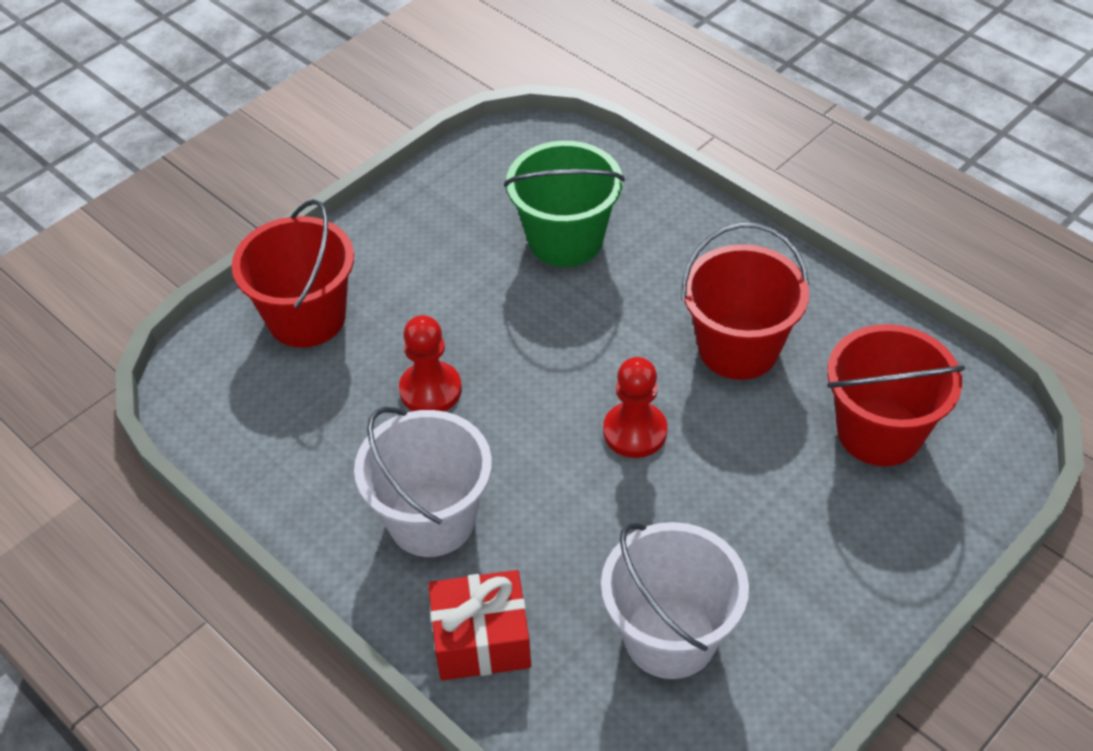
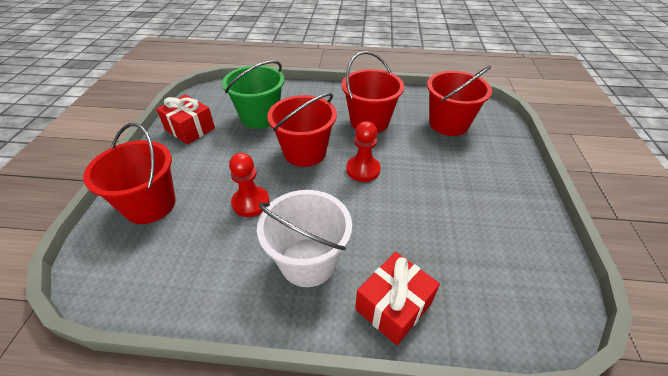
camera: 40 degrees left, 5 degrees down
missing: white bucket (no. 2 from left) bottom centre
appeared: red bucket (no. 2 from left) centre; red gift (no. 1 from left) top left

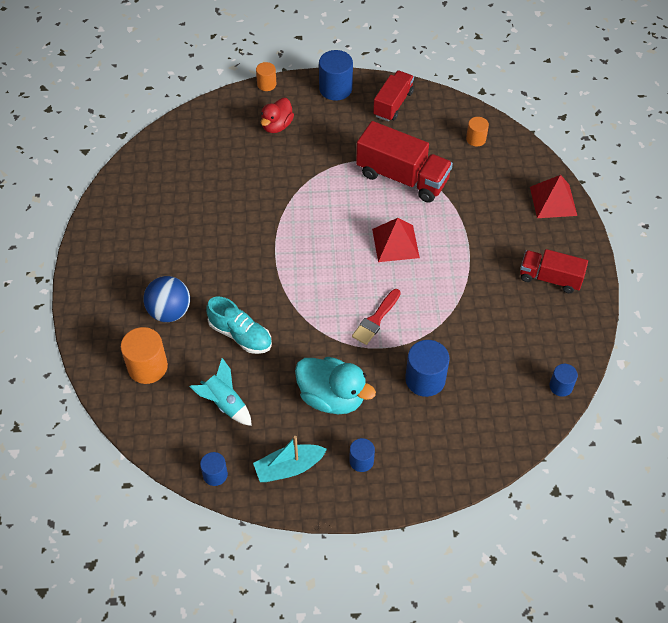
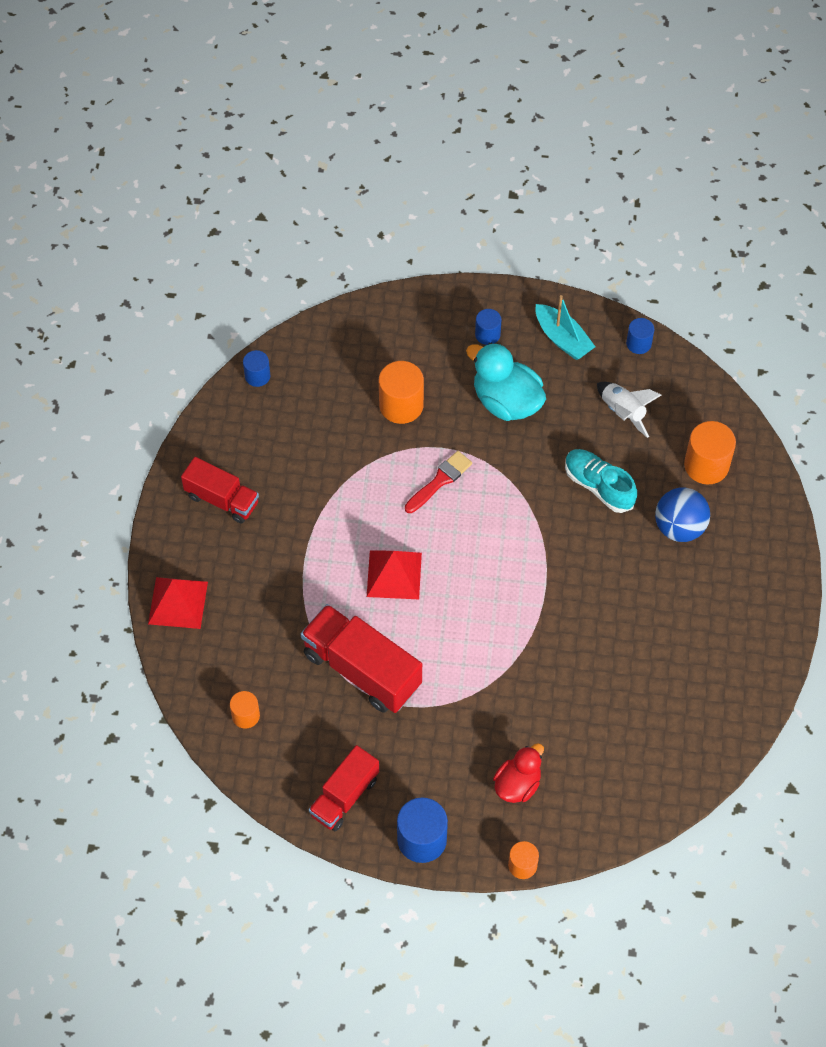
camera: 170 degrees left, 5 degrees up
colour: blue cylinder (no. 4 from left) centre to orange cylinder (no. 2 from left) centre; turquoise rocket middle left to white rocket middle right
spun: turquoise boat bottom centre = top right 60 degrees clockwise

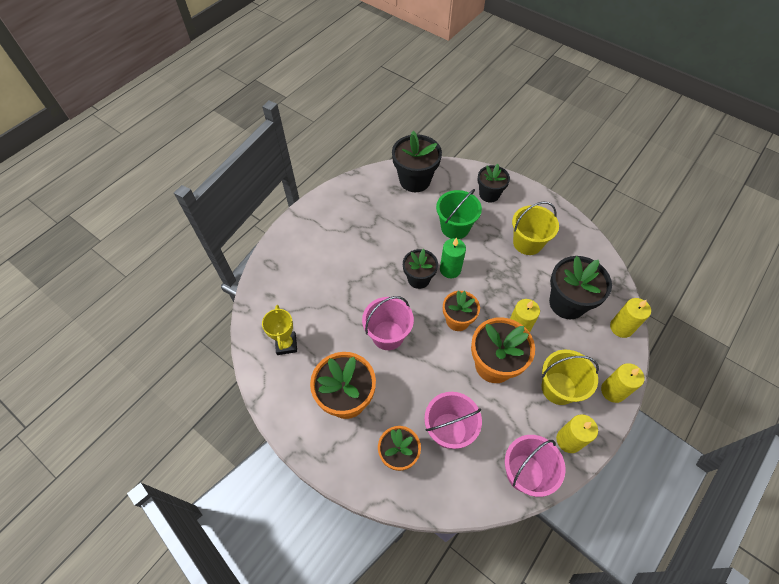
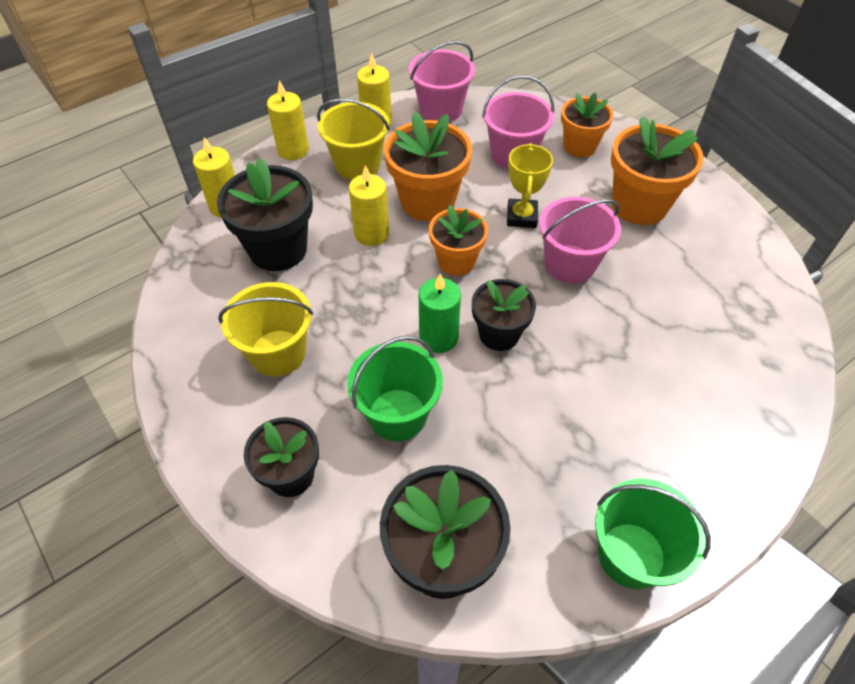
camera: 165 degrees left, 5 degrees down
appeared: green bucket (no. 2 from left) bottom right
relocated: yellow trophy centre to top centre

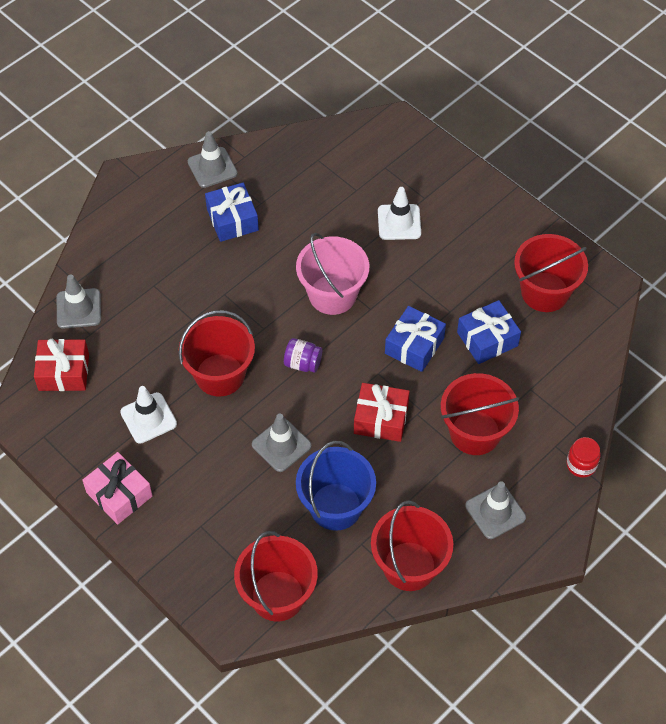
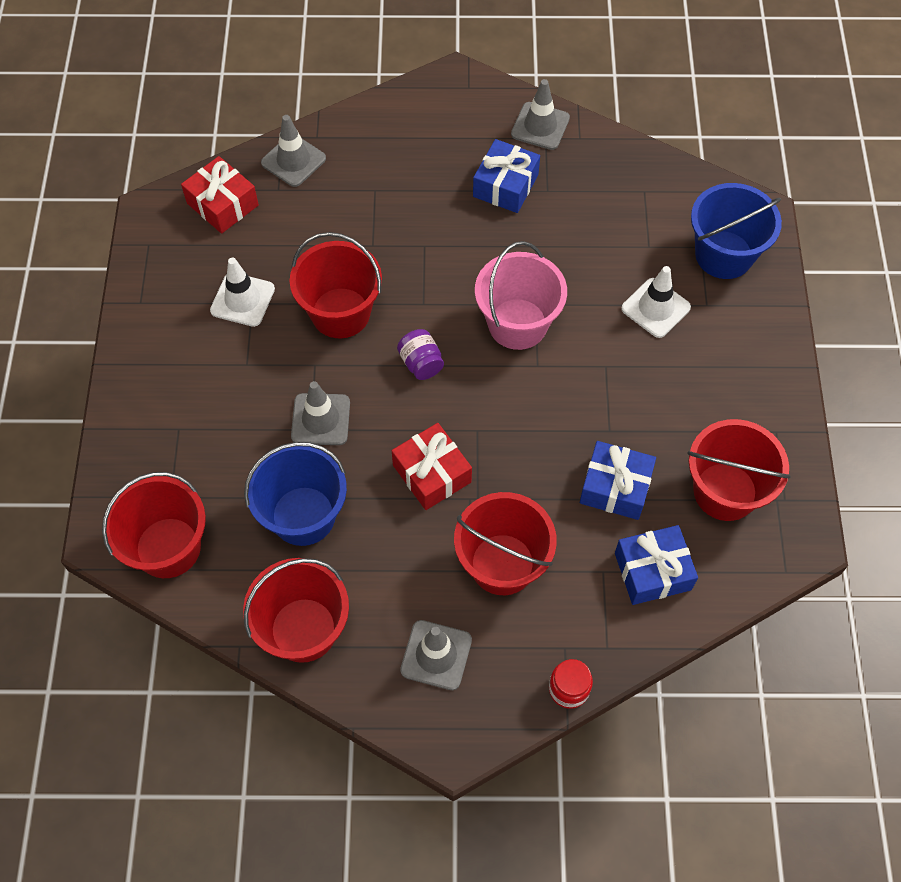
camera: 45 degrees right, 5 degrees up
missing: pink gift bottom left
appeared: blue bucket (no. 2 from left) top right
relocated: blue gift (no. 2 from left in the first image) centre to blue gift (no. 3 from left) middle right

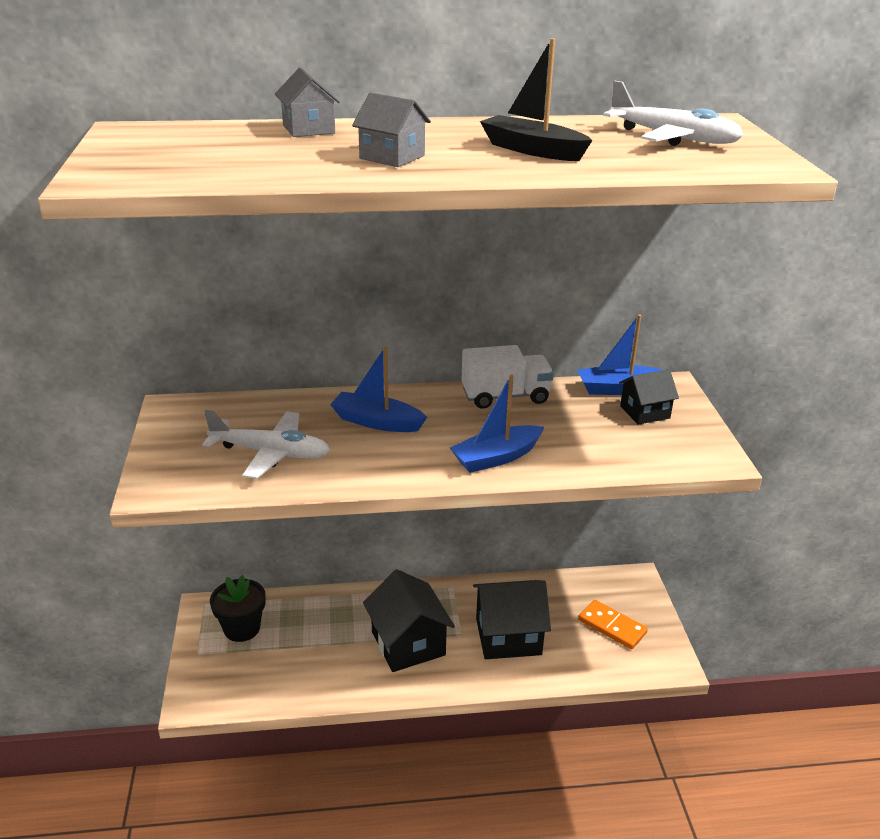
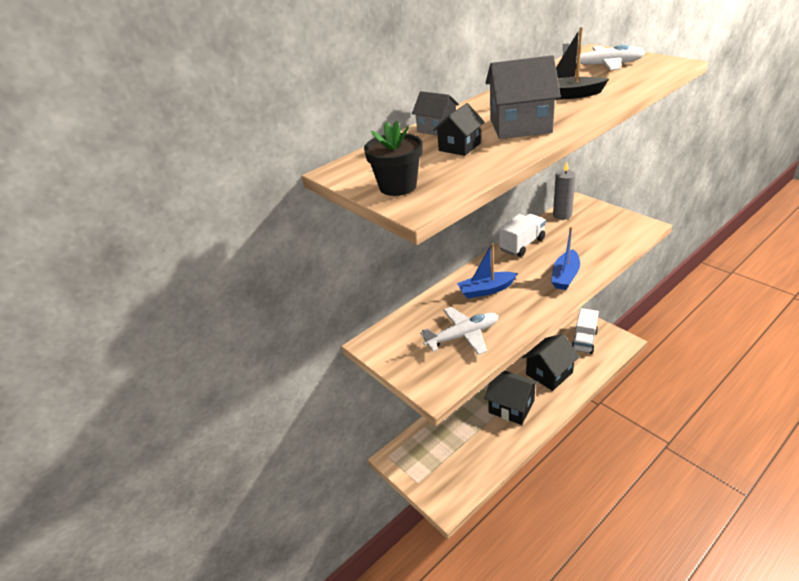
camera: 30 degrees left, 5 degrees up
relocated: black house (no. 3 from left in the first image) middle right to black house (no. 1 from left) top centre; black flower pot bottom left to top centre
exchanged: blue boat (no. 3 from left) middle right to grey candle top right; orange domino bottom right to white truck (no. 2 from left) middle right
size: grey house (no. 2 from left) top centre = top centre x1.75

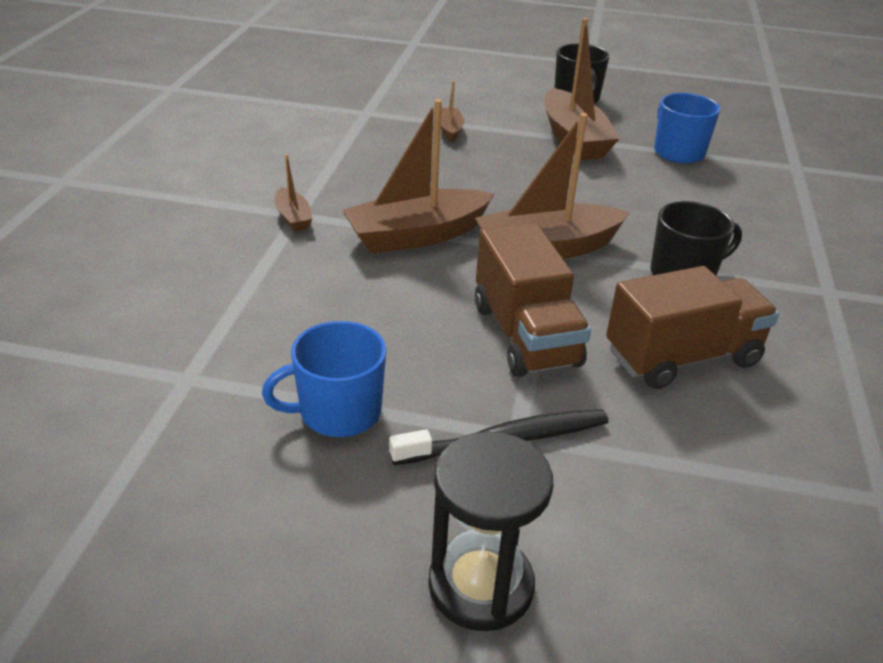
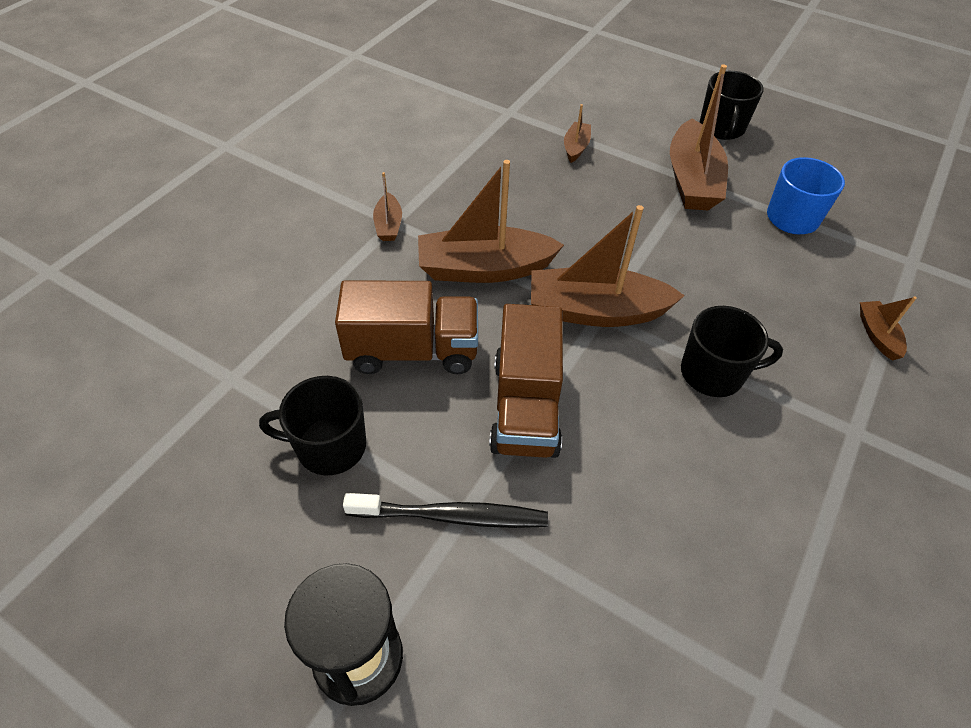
camera: 20 degrees right, 15 degrees up
appeared: brown boat (no. 6 from left) middle right
relocated: brown truck (no. 2 from left in the first image) middle right to brown truck (no. 1 from left) centre
colour: blue mug (no. 1 from left) centre to black mug (no. 1 from left) middle left

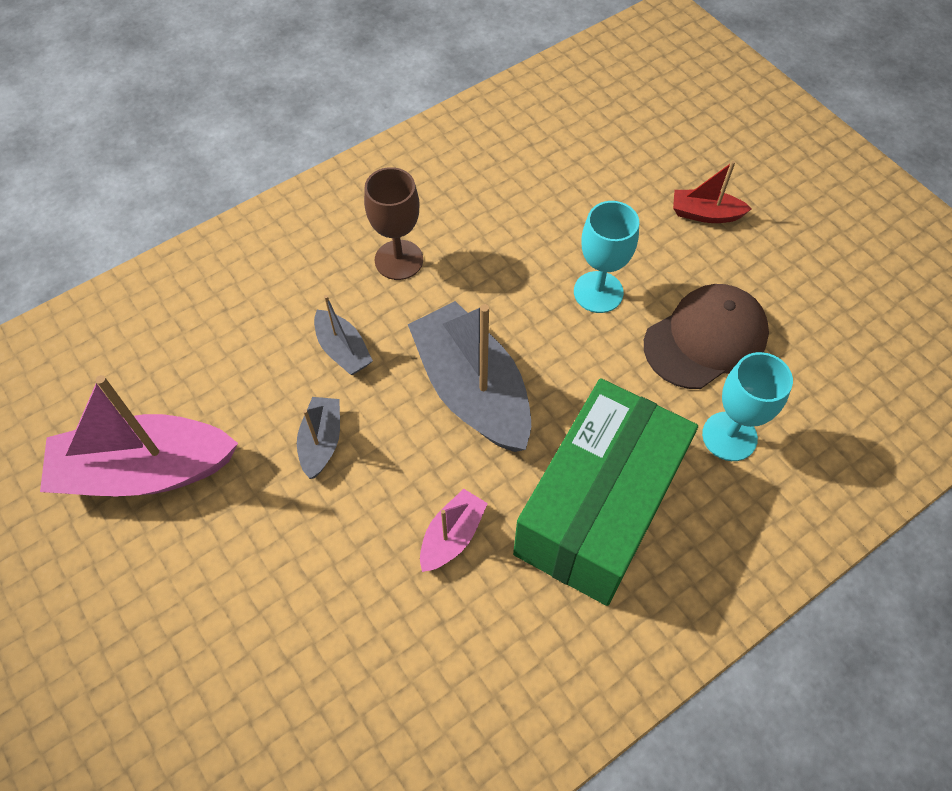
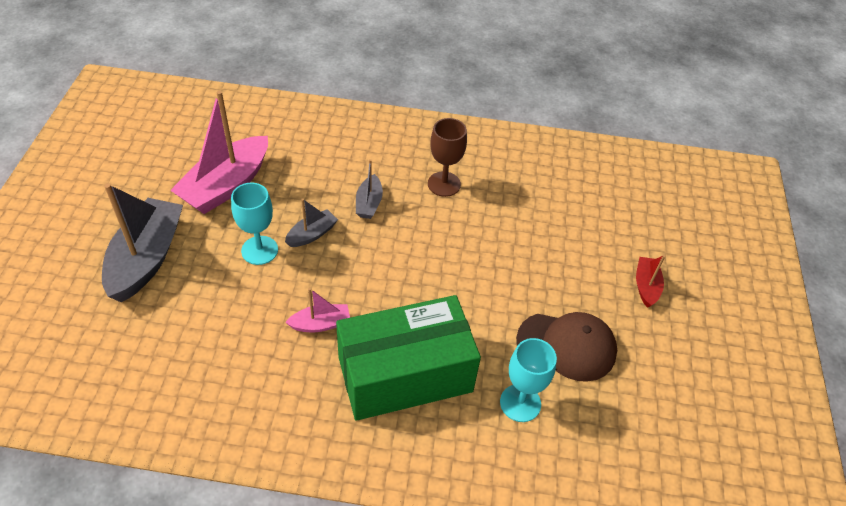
camera: 40 degrees right, 10 degrees down
relocated: turquoise goblet (no. 1 from left) top centre to middle left; grey boat (no. 3 from left in the first image) centre to grey boat (no. 1 from left) middle left
spun: red boat top right = middle right 45 degrees clockwise; pink boat (no. 1 from left) middle left = top left 90 degrees counterclockwise

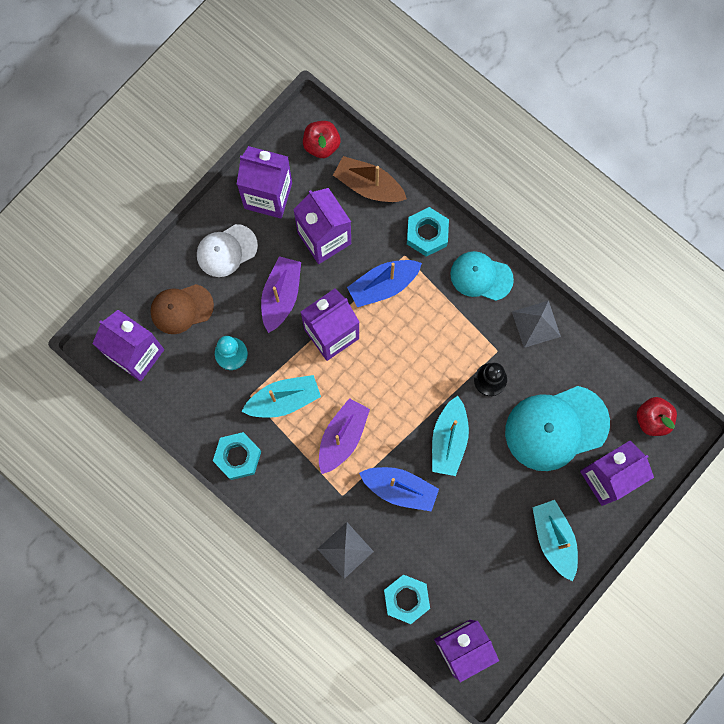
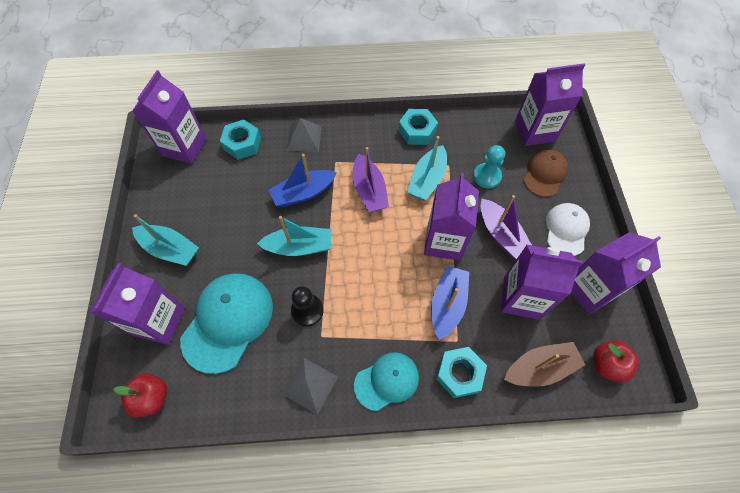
camera: 135 degrees right, 15 degrees down
spun: turquoise boat (no. 2 from left) centre = centre 120 degrees clockwise

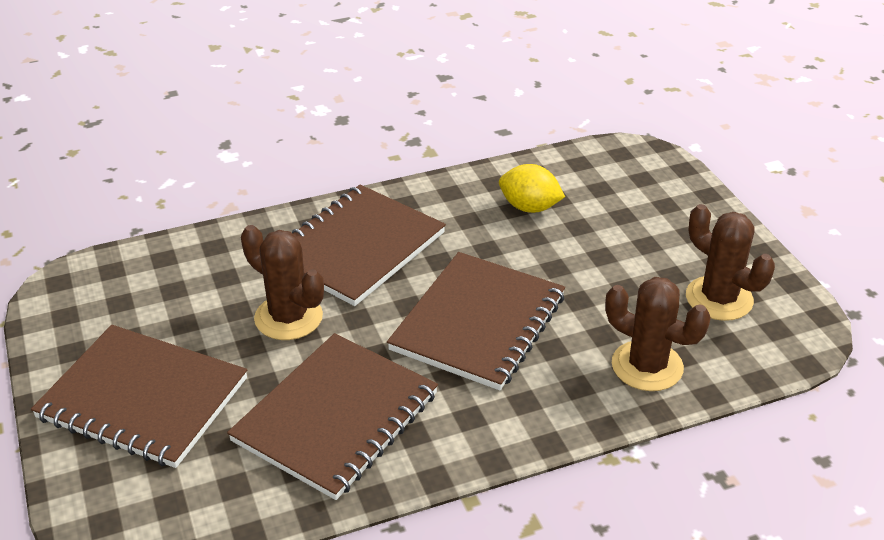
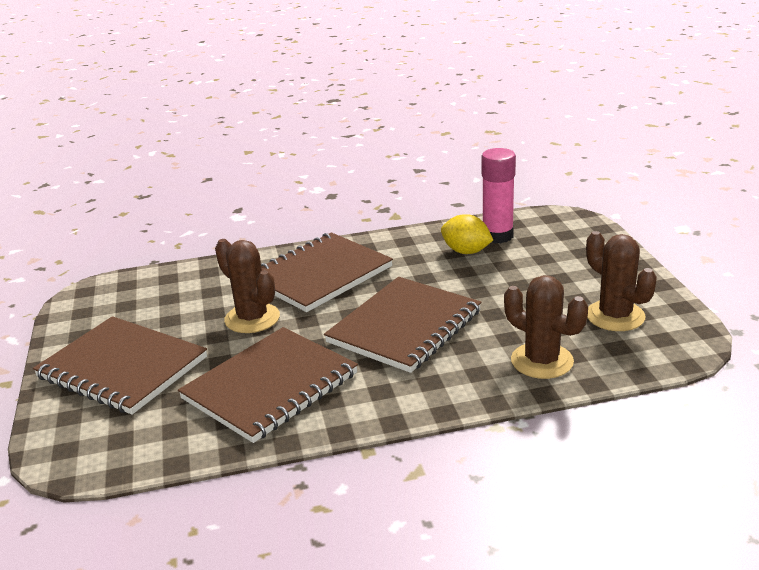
camera: 10 degrees right, 10 degrees down
appeared: pink glue stick centre

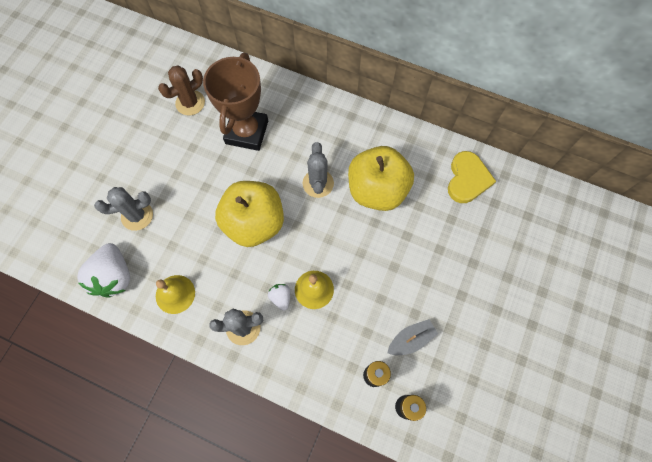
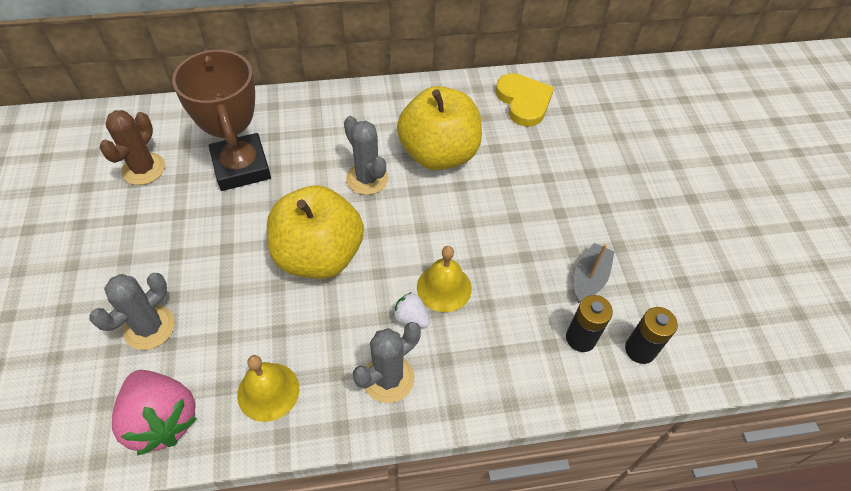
camera: 35 degrees left, 15 degrees down
colour: white strawberry (no. 1 from left) middle left to pink strawberry bottom left

